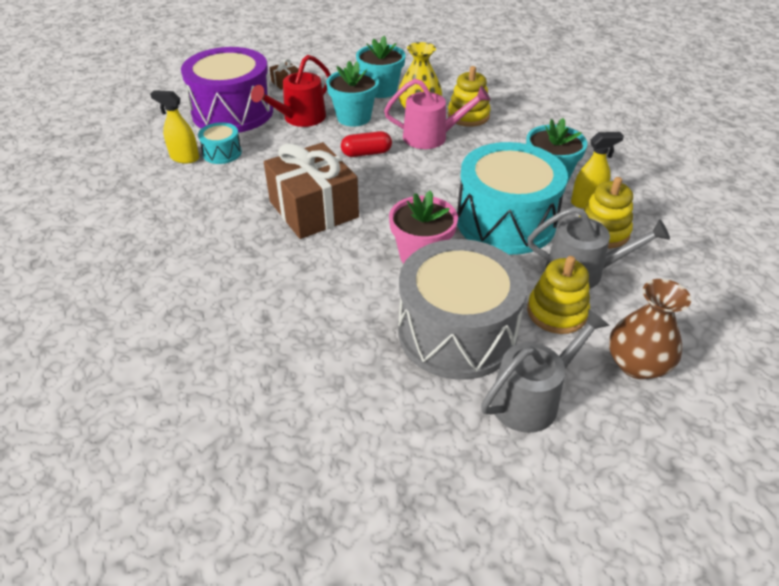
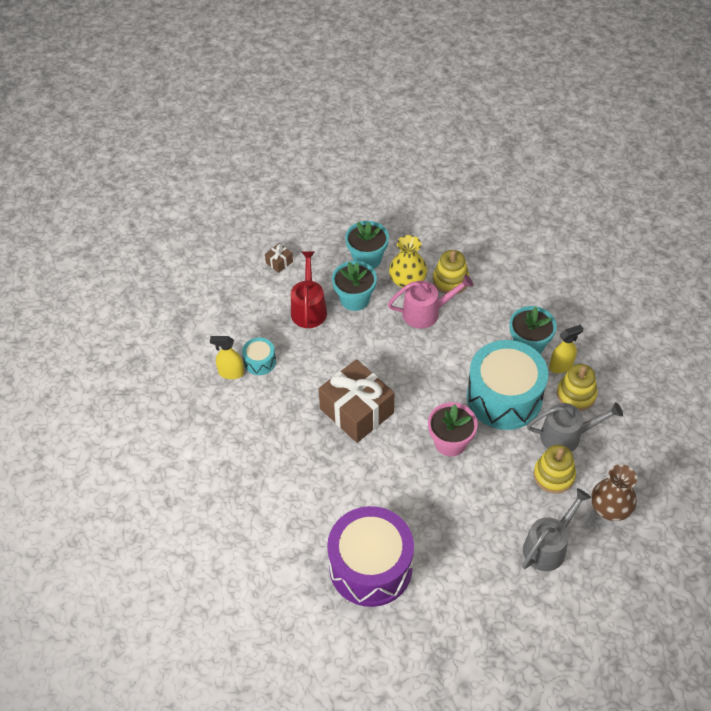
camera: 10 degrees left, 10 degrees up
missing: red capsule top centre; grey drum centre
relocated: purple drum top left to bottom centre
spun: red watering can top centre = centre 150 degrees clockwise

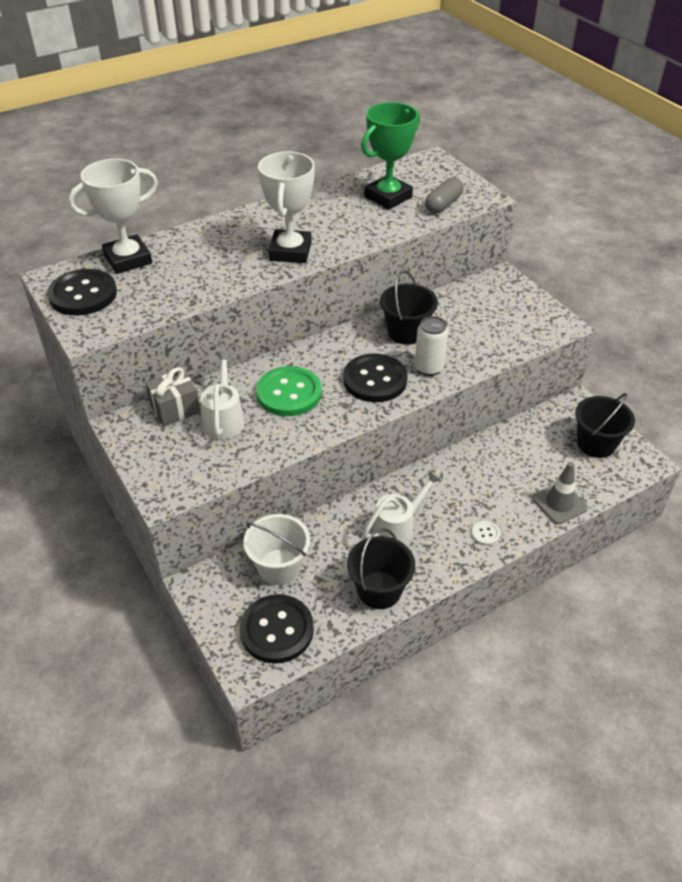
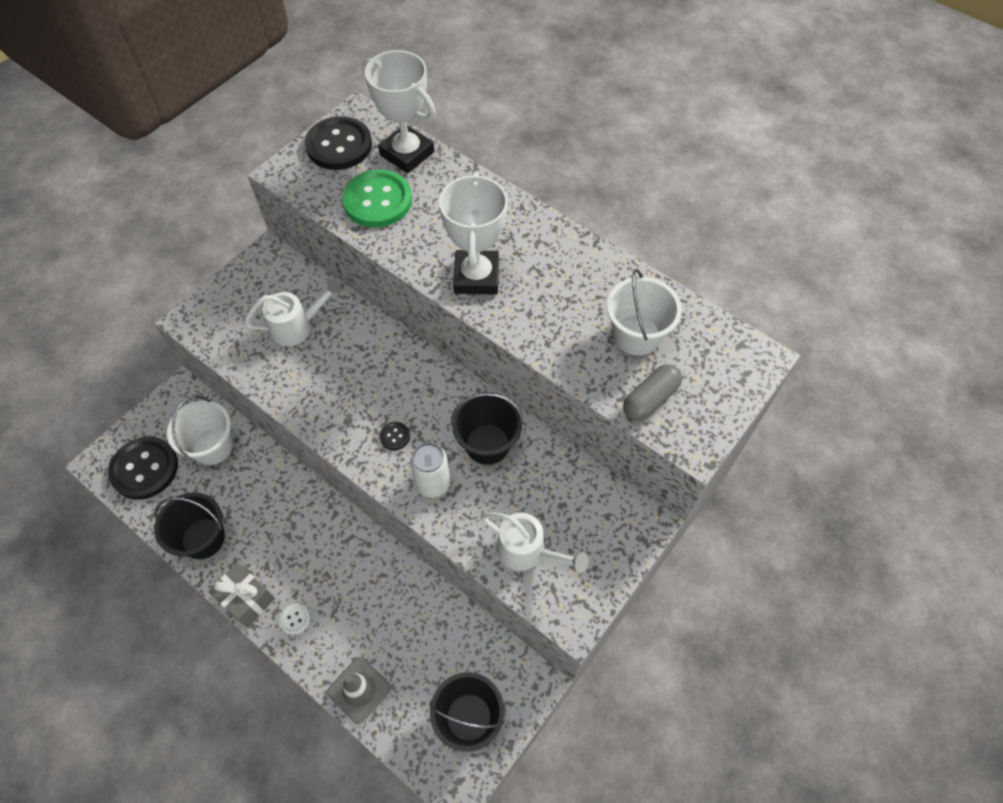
camera: 70 degrees right, 15 degrees up
relocated: green button centre to top centre; grey gift middle left to bottom left; white watering can (no. 2 from left) centre to bottom centre
exchanged: green trophy top centre to white bucket (no. 2 from left) centre
spun: white trophy (no. 2 from left) top centre = top centre 75 degrees counterclockwise; grey capsule top centre = centre 60 degrees counterclockwise
size: black button (no. 3 from left) centre = centre x0.42

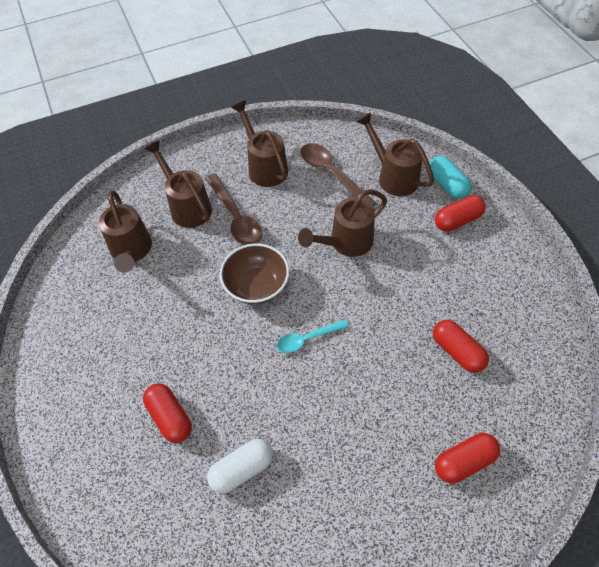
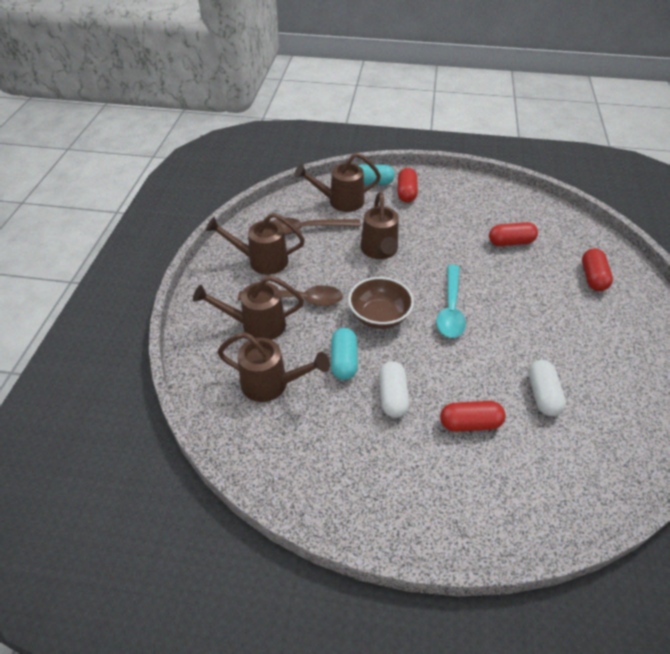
camera: 60 degrees left, 10 degrees down
appeared: turquoise capsule (no. 1 from left) centre; white capsule (no. 1 from left) centre
size: turquoise spoon centre = middle right x1.59

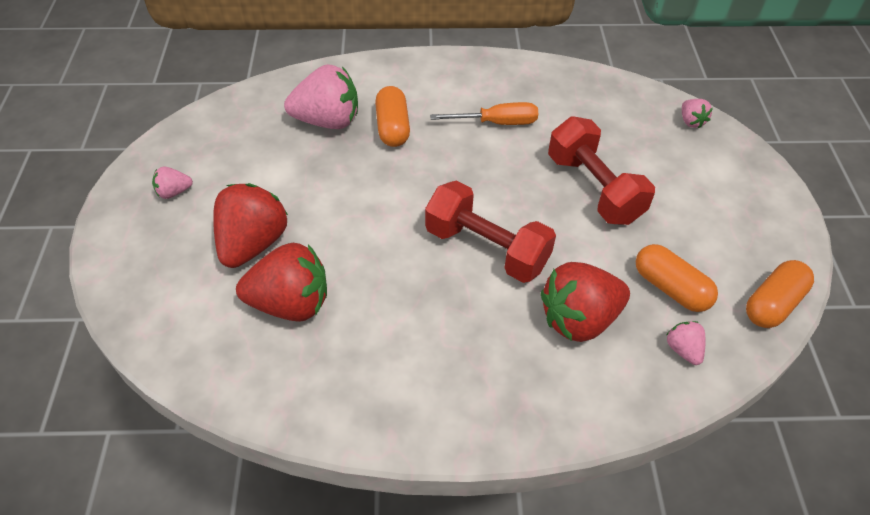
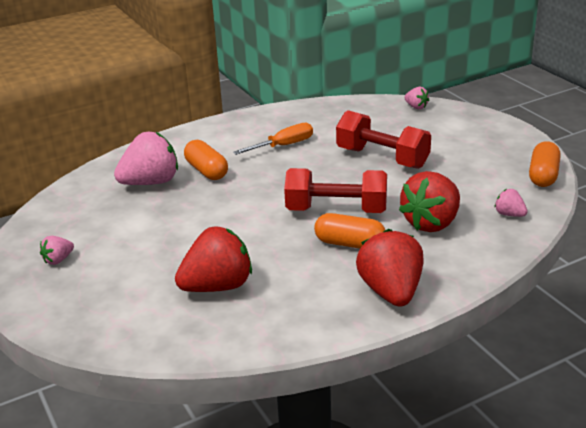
camera: 25 degrees left, 20 degrees down
relocated: red strawberry (no. 1 from left in the first image) middle left to red strawberry (no. 2 from left) centre; orange capsule (no. 2 from left) middle right to centre

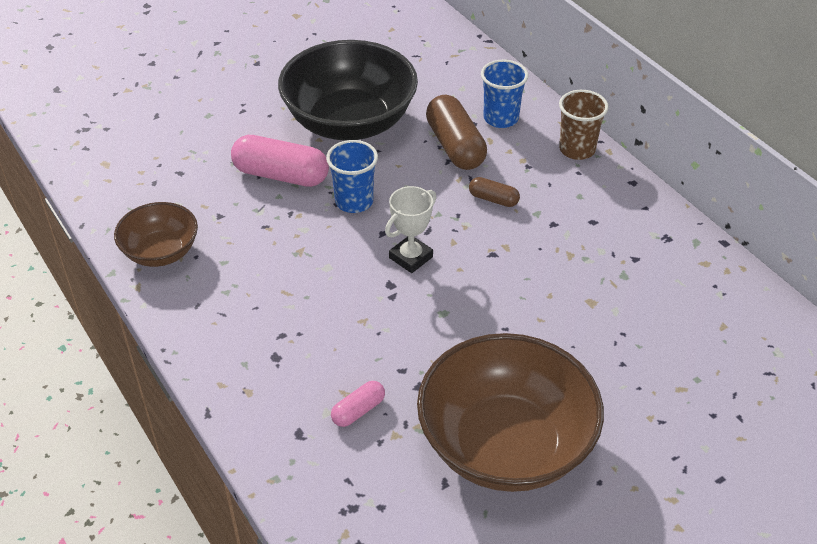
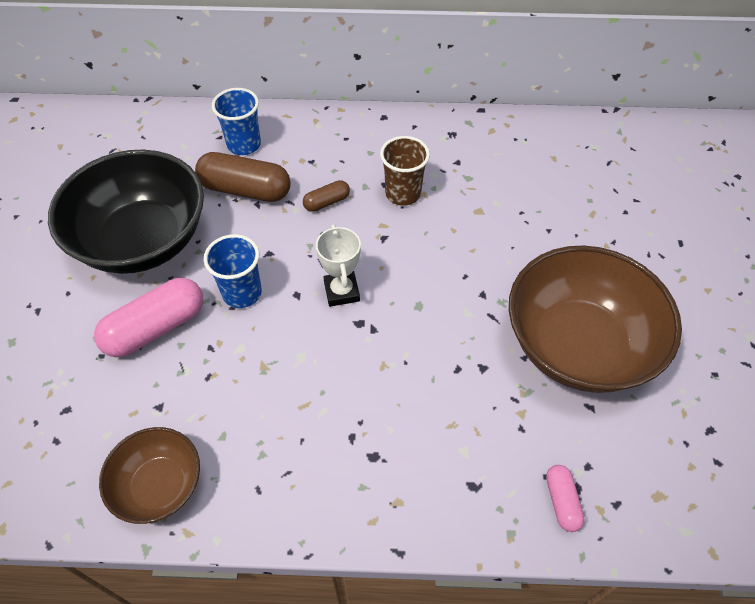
camera: 55 degrees left, 10 degrees up
relocated: brown cup top right to top centre; pink capsule (no. 2 from left) bottom centre to bottom right

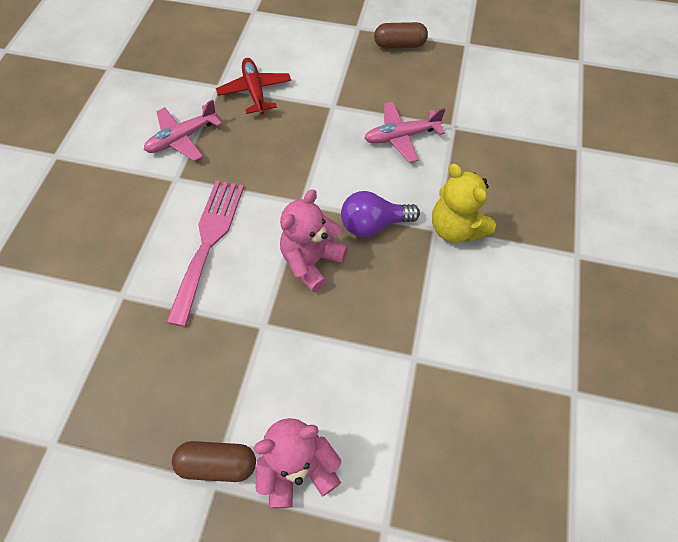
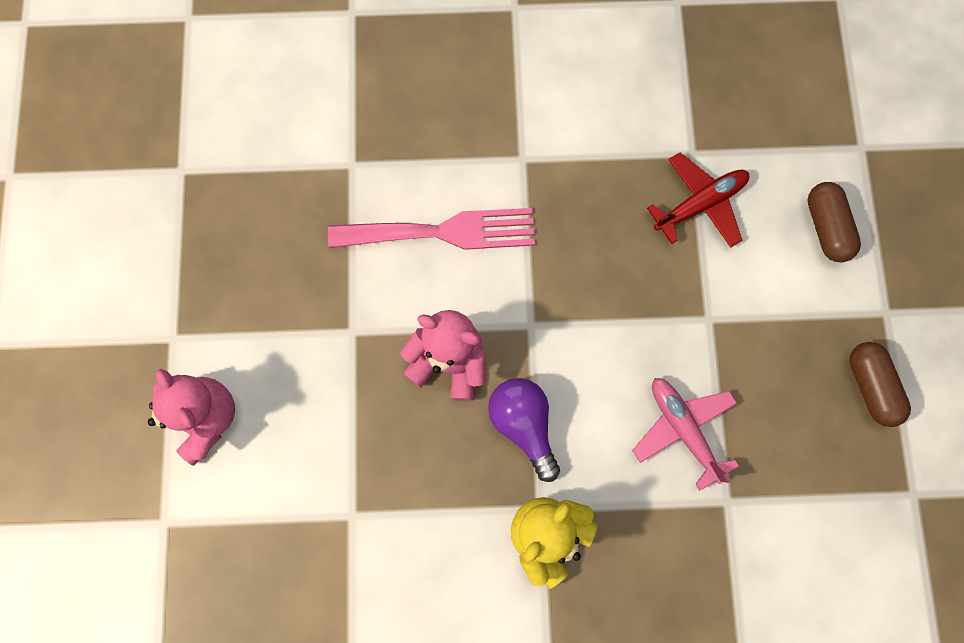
camera: 75 degrees right, 15 degrees up
missing: pink plane (no. 1 from left) top left
relocated: brown capsule (no. 1 from left) bottom left to middle right

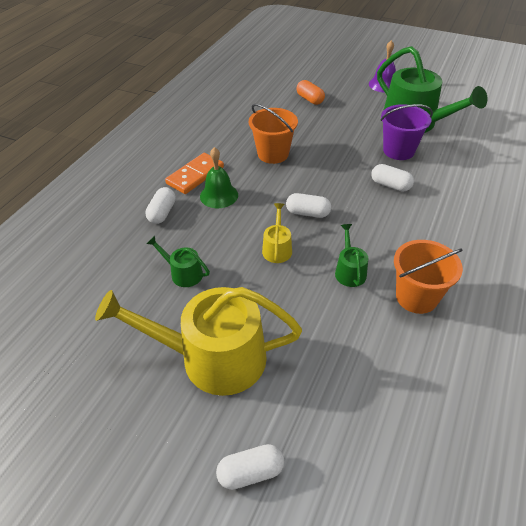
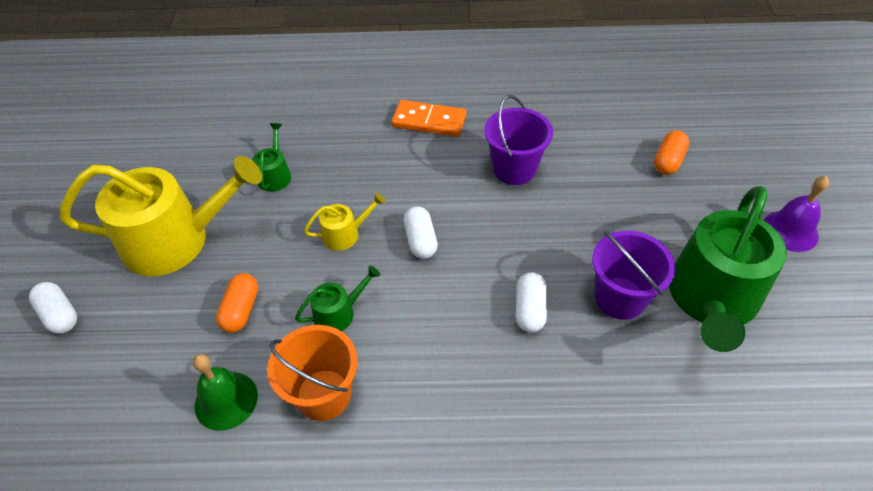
camera: 65 degrees right, 5 degrees up
missing: white capsule (no. 1 from left) middle left
appeared: orange capsule (no. 1 from left) middle left
relocated: green bell centre to bottom left
colour: orange bucket (no. 1 from left) top centre to purple bucket (no. 1 from left) top centre
spun: yellow watering can (no. 1 from left) centre = middle left 105 degrees clockwise

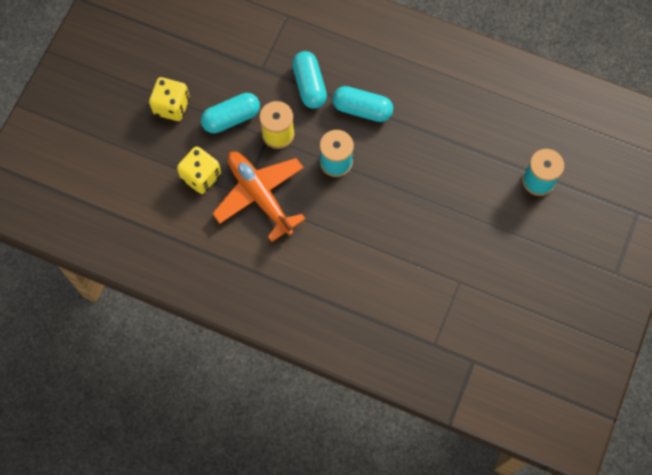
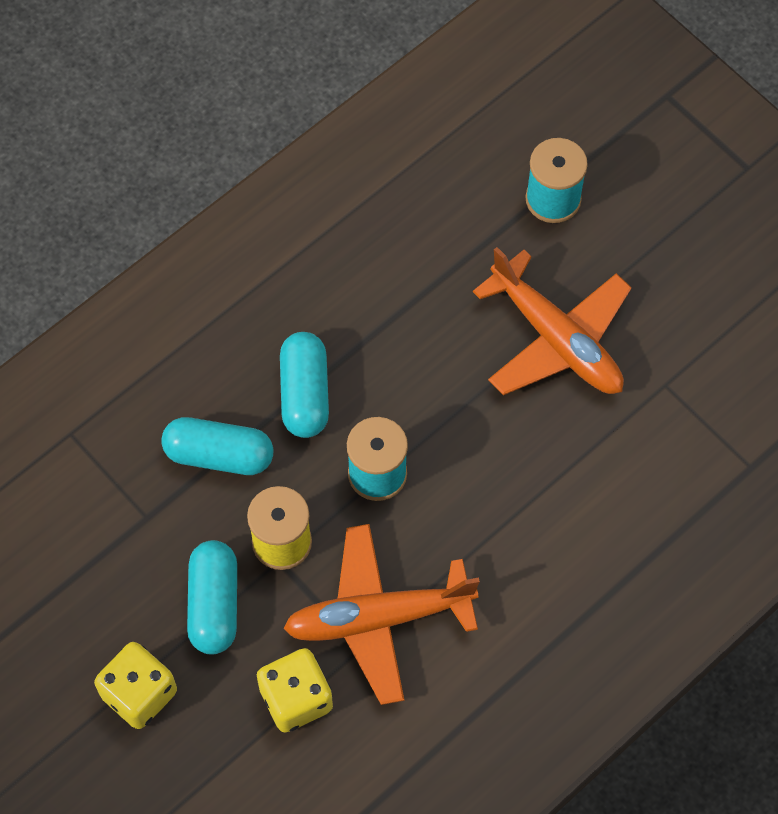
camera: 65 degrees left, 5 degrees down
appeared: orange plane (no. 2 from left) middle right
spun: turquoise capsule (no. 3 from left) top centre = centre 45 degrees counterclockwise

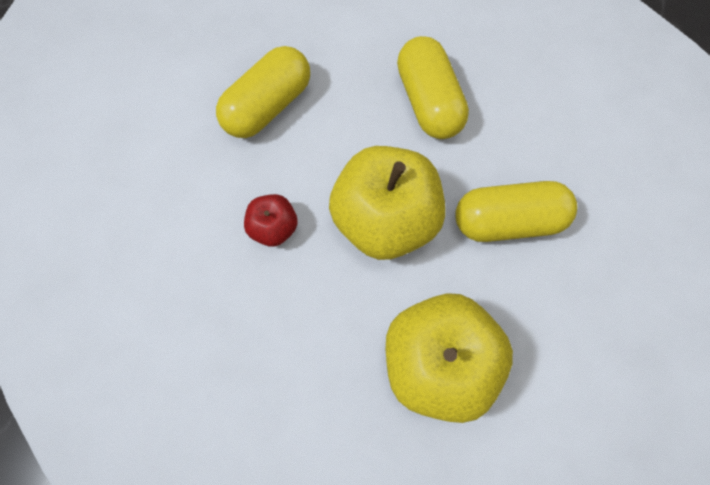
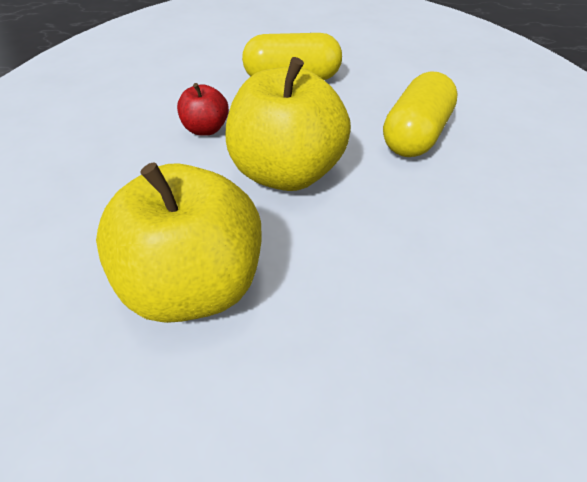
camera: 45 degrees right, 25 degrees down
missing: yellow capsule (no. 3 from left) middle right

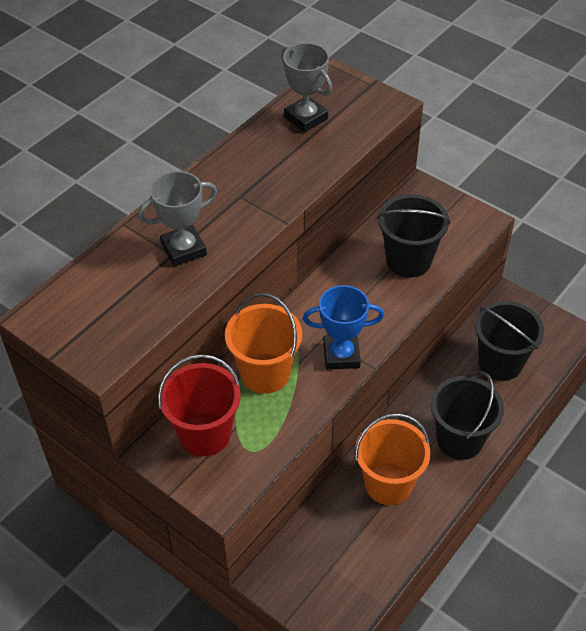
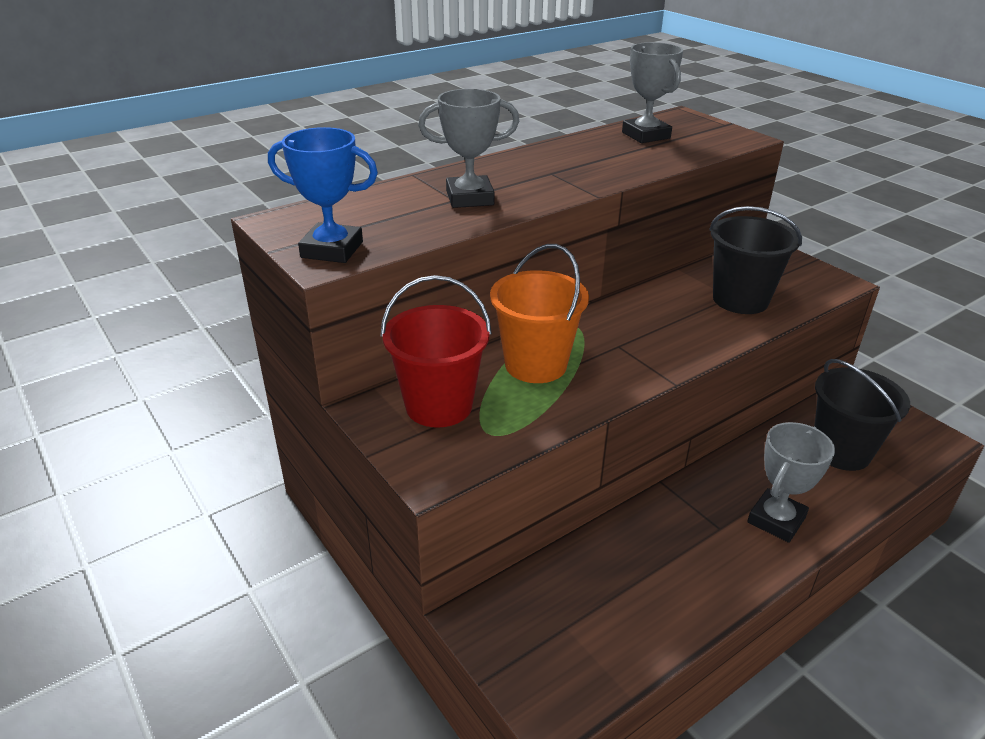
camera: 15 degrees right, 15 degrees down
missing: orange bucket (no. 2 from left) bottom right
relocated: blue trophy centre to top left
exchanged: black bucket (no. 2 from left) middle right to grey trophy (no. 3 from left) middle right

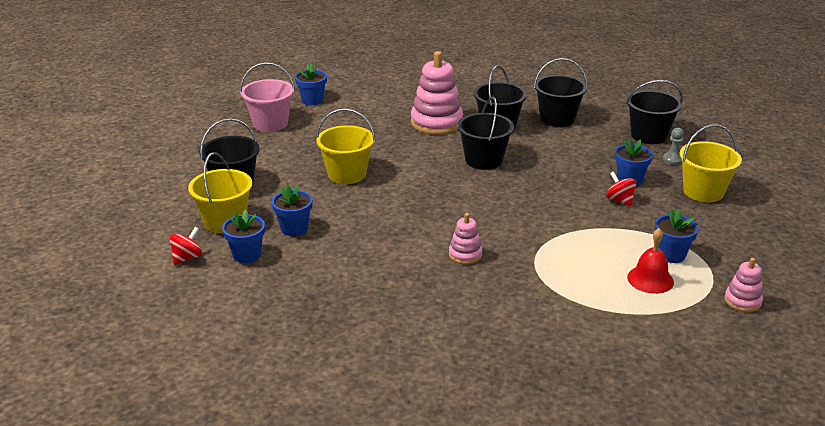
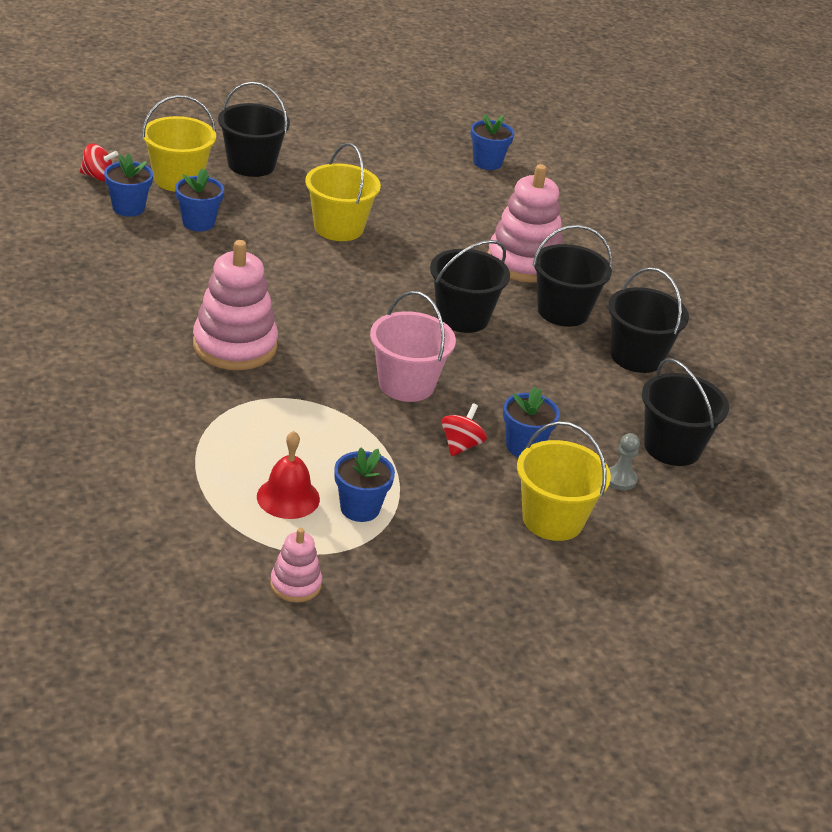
camera: 55 degrees right, 5 degrees up
relocated: pink bucket top left to centre
size: pink stacking toy (no. 2 from left in the first image) centre = middle left x1.95

